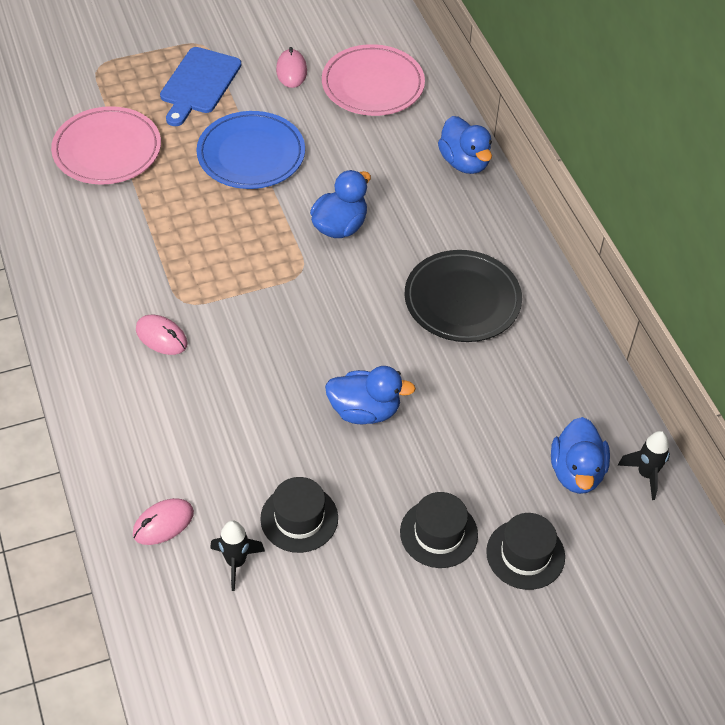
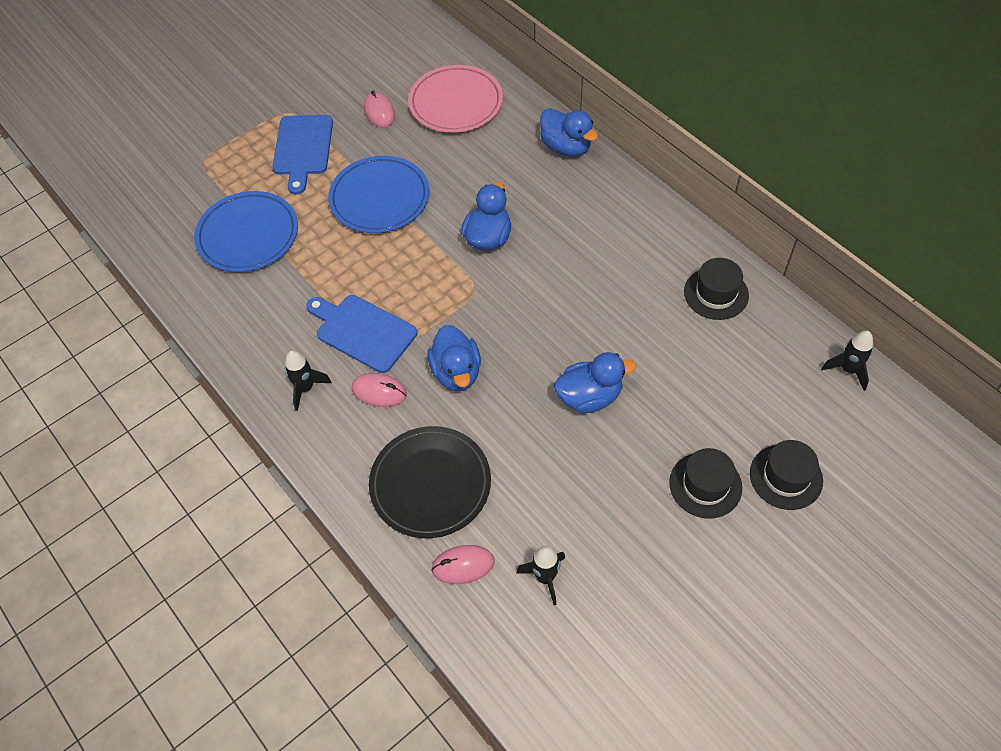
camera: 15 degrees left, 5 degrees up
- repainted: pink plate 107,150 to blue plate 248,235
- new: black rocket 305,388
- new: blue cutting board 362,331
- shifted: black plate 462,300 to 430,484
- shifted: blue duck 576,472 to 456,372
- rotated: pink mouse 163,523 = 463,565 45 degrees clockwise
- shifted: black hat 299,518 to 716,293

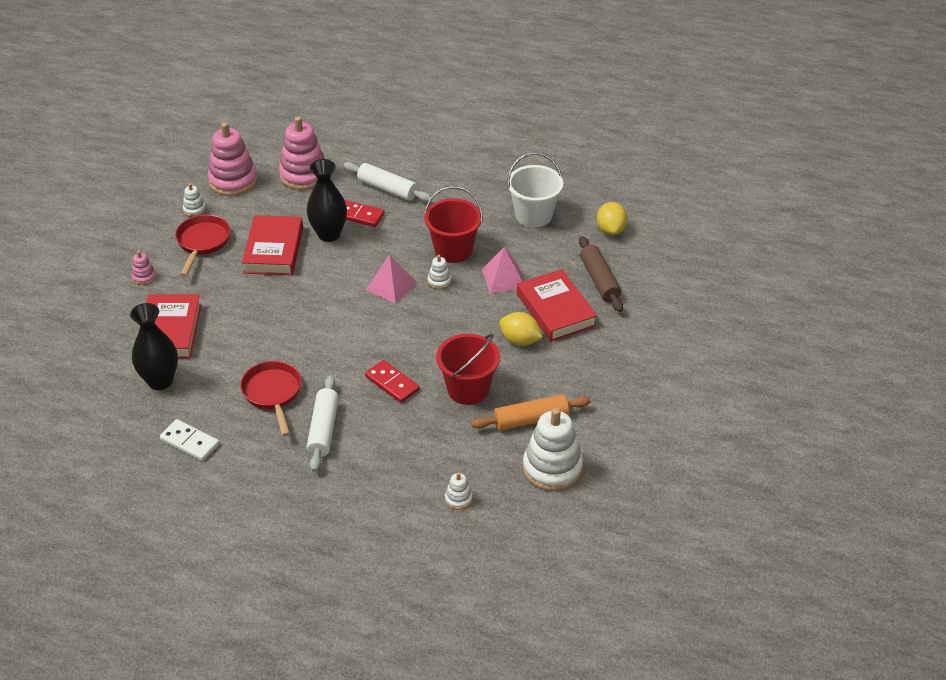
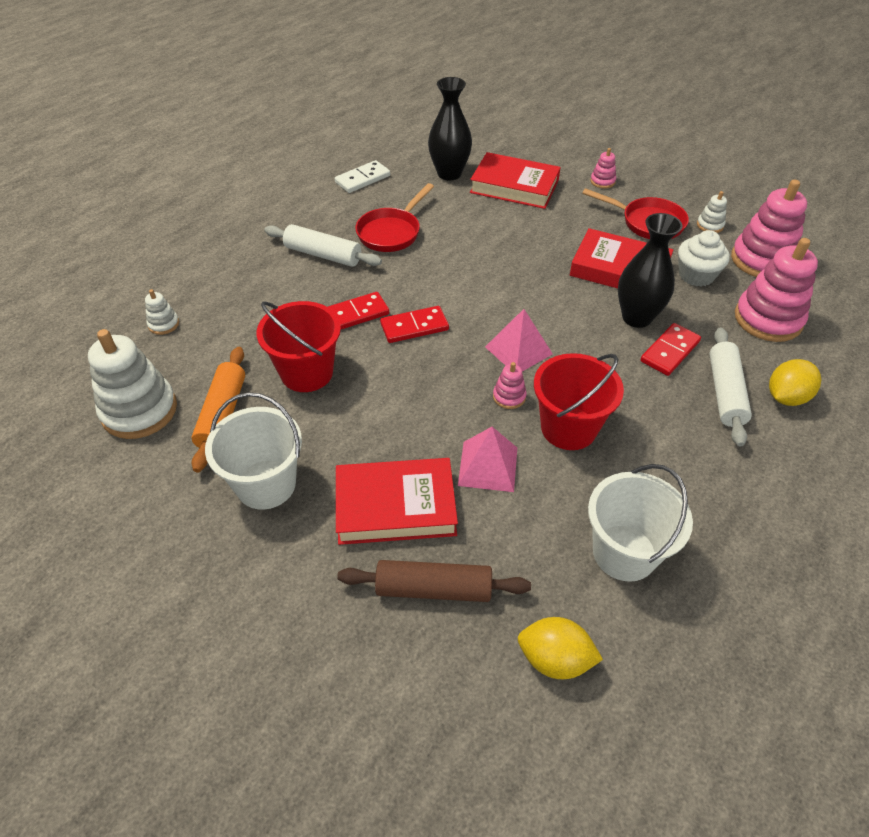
camera: 110 degrees right, 5 degrees up
- new: white bucket 266,484
- rotated: red pan 273,394 = 391,232 120 degrees clockwise
- new: red domino 414,327
- repainted: white stacking toy 439,281 to pink stacking toy 509,397
- new: white cupcake 696,275
- rotated: white rolling pin 387,189 = 724,392 45 degrees counterclockwise
- shifted: yellow lemon 520,340 to 786,397

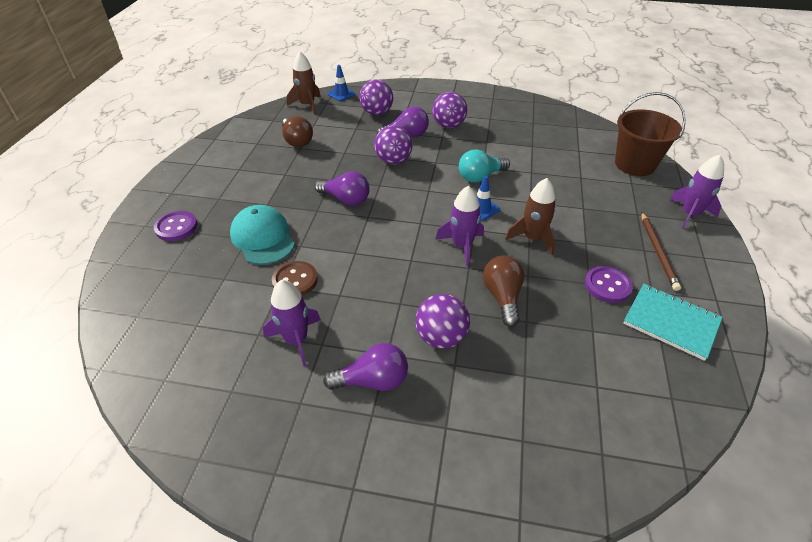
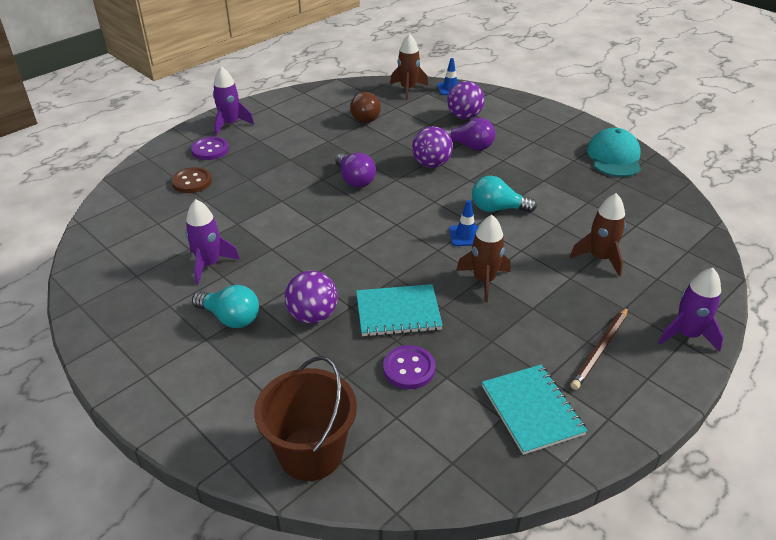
camera: 35 degrees right, 5 degrees down
- shifted: brown button 295,280 to 192,182
- repainted: purple light bulb 373,381 to turquoise light bulb 230,318
- shifted: purple rocket 462,246 to 230,124
- shifted: brown bucket 635,164 to 311,453
- swapped: brown light bulb 502,297 to turquoise notebook 398,312
- shifted: purple button 607,285 to 409,368
- new: brown rocket 600,258
- shifted: turquoise cap 263,238 to 614,157
- gone: purple ball 448,125

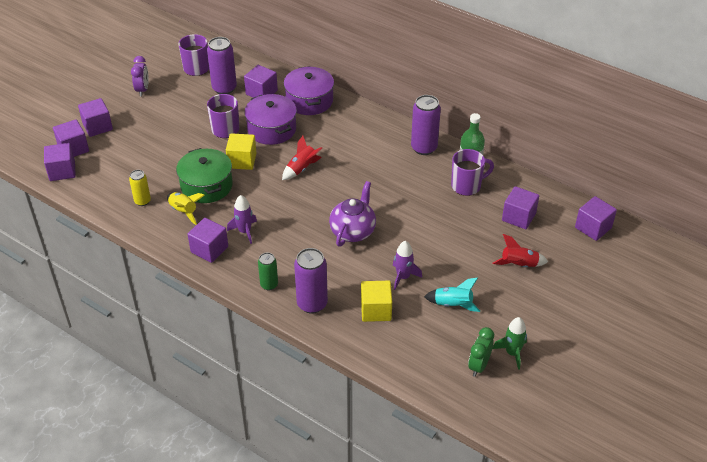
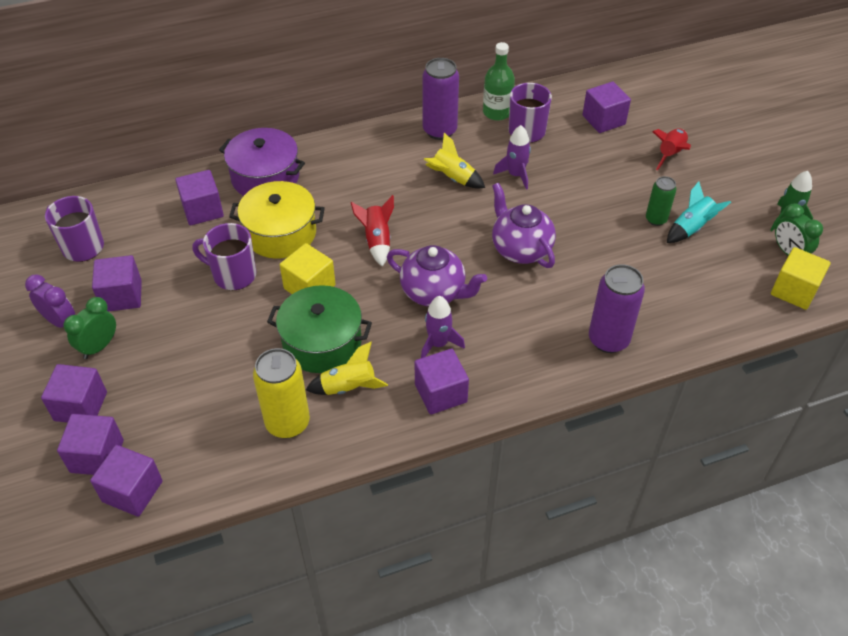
camera: 55 degrees left, 5 degrees up
- new: green clock 99,346
- shifted: purple cube 593,228 to 122,296
- repainted: purple pot 272,129 to yellow pot 280,233
- scaled: yellow can 142,201 = 287,423 x1.69
- new: purple teapot 434,292
- new: yellow rocket 452,178
- shifted: purple rocket 403,277 to 515,175
- shifted: green can 269,285 to 656,219
- shifted: yellow cube 376,310 to 794,290
- gone: purple can 224,88

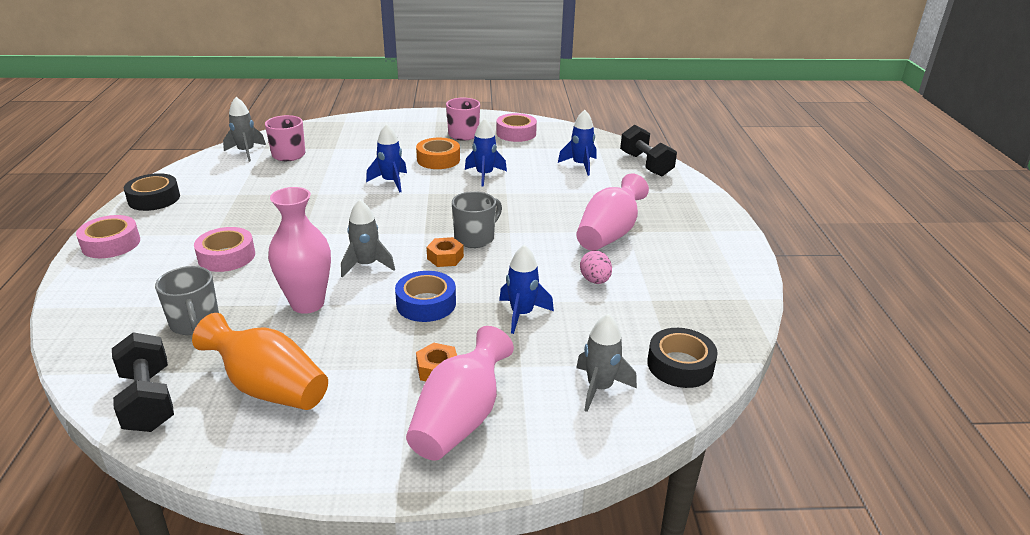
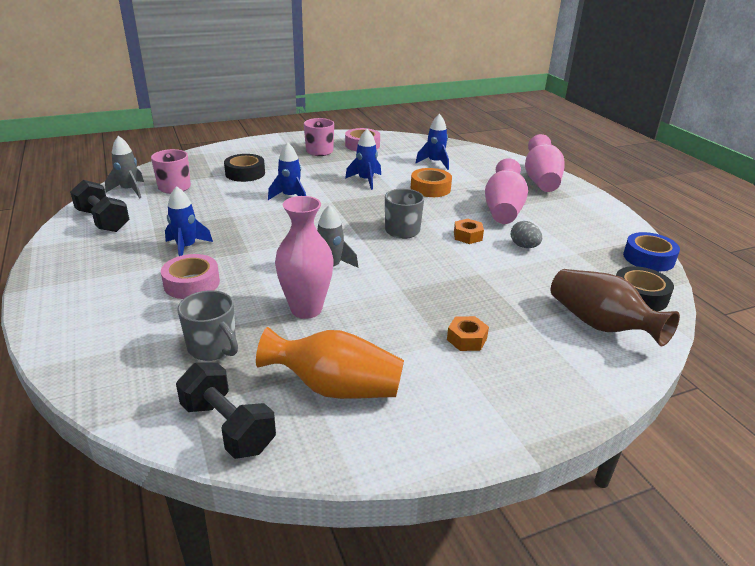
camera: 20 degrees left, 0 degrees up
- shifted: black dumbbell 645,164 to 103,221
- shifted: blue rocket 521,314 to 186,248
- shifted: black tape 154,199 to 245,173
- shifted: orange tape 438,159 to 430,188
- shifted: orange nut 445,257 to 467,236
- repainted: pink egg 595,280 to grey egg 524,246
- shifted: pink vase 460,419 to 541,181
- swapped: grey rocket 599,388 to brown vase 600,325
- shifted: blue tape 426,303 to 648,258
- gone: pink tape 111,244

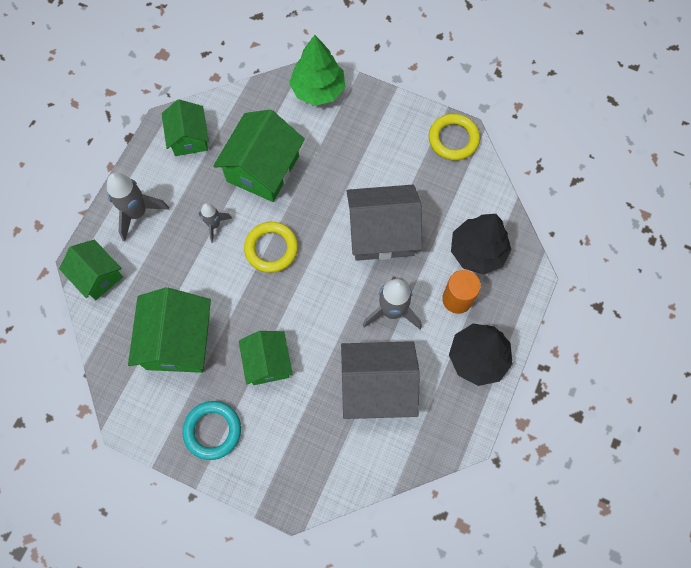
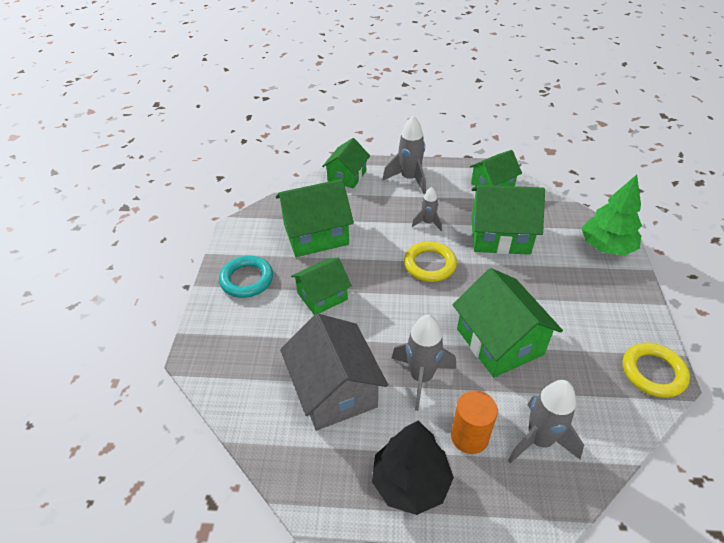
camera: 70 degrees right, 25 degrees down
- repainted: grey house 382,233 to green house 499,342
- swapped: black tree 477,251 to grey rocket 539,440

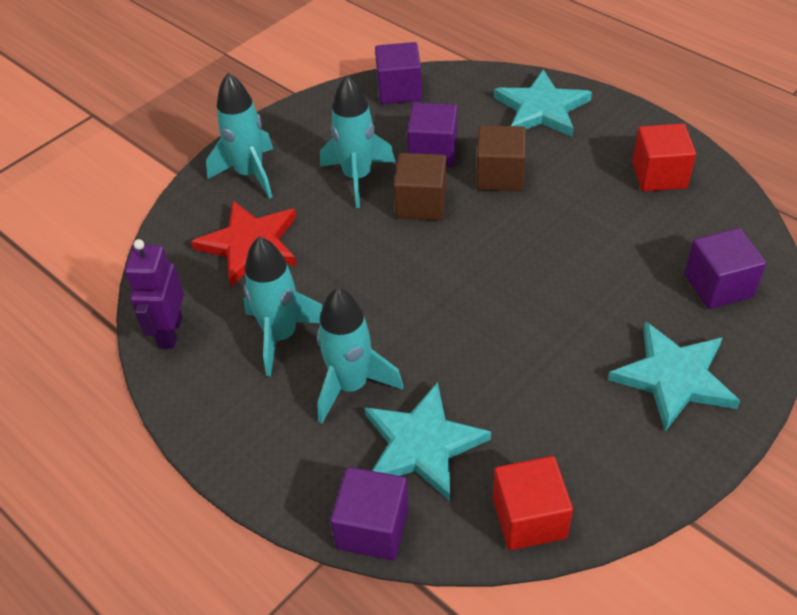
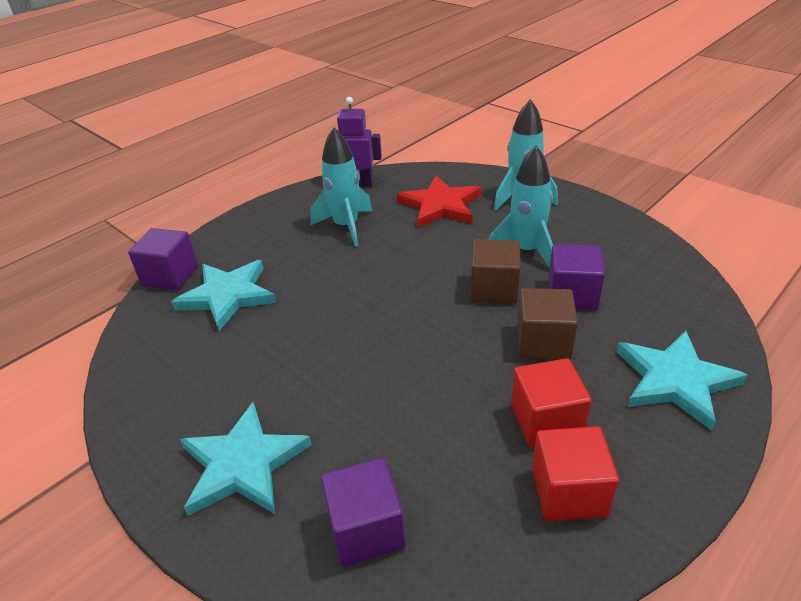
camera: 90 degrees right, 10 degrees down
- shifted: red cube 529,518 to 546,421
- gone: turquoise rocket 351,385
- gone: purple cube 399,90

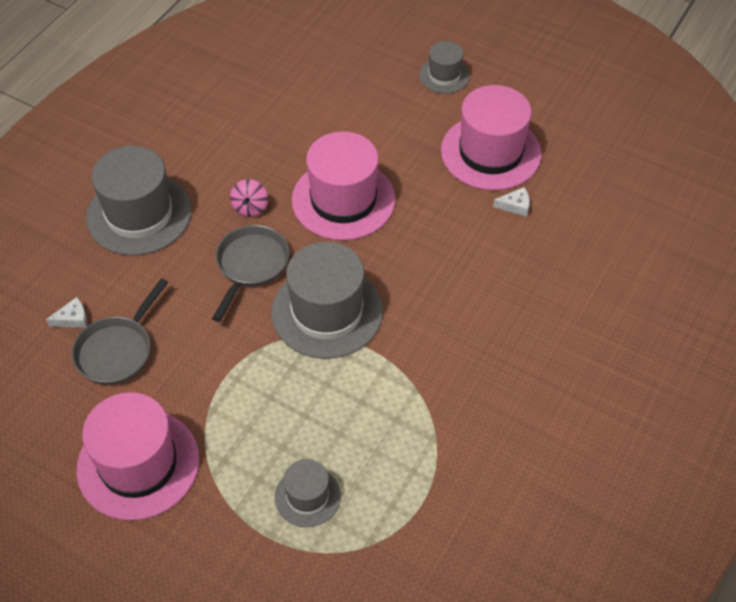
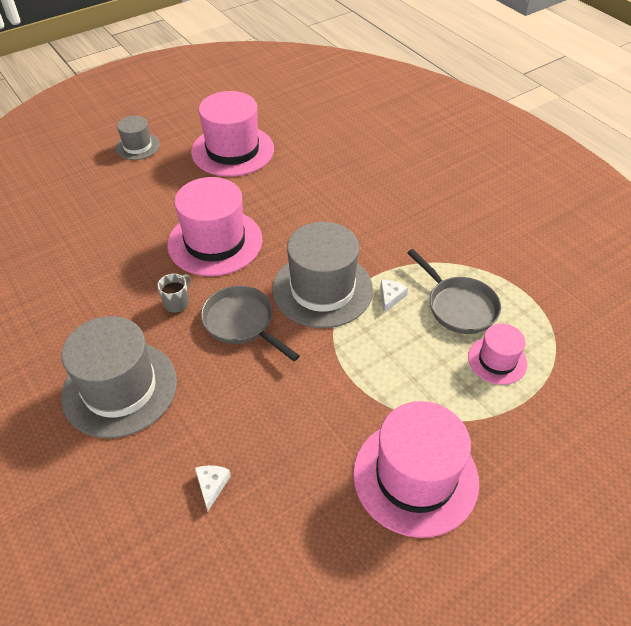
camera: 65 degrees left, 5 degrees down
- swapped: pink spinning top 250,207 to grey mug 177,303
- shifted: white cheese 515,206 to 390,297
- shifted: grey pan 117,350 to 459,306
- repainted: grey hat 307,496 to pink hat 497,360

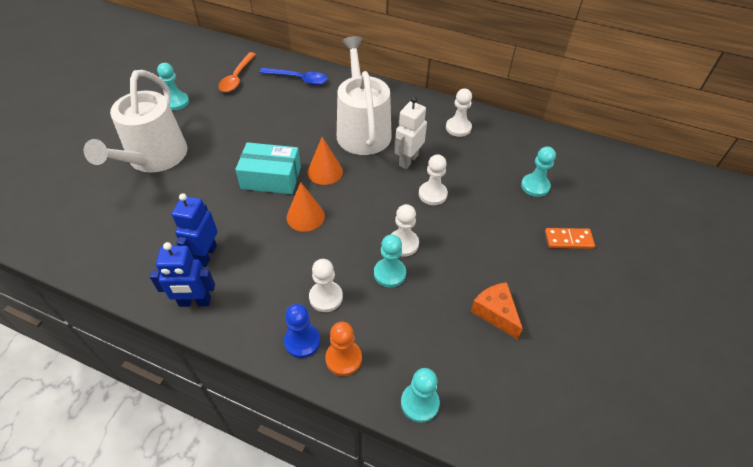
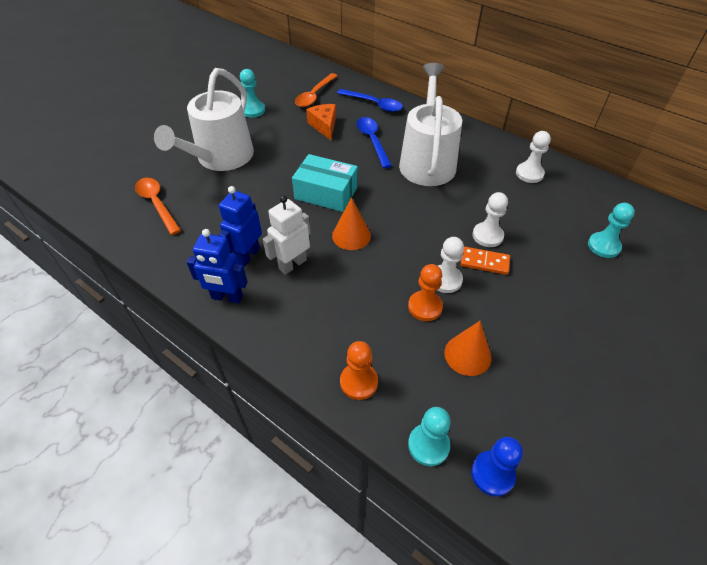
camera: 15 degrees right, 0 degrees up
- new: orange spoon 157,204
- shifted: white robot 408,160 to 292,264
- shifted: orange cheese 495,313 to 324,126
- new: blue spoon 372,141
- repainted: turquoise pawn 389,273 to orange pawn 425,307
- shifted: orange cone 325,172 to 467,355
- shifted: orange domino 568,240 to 484,262
- shifted: blue pawn 302,341 to 492,474
- gone: white pawn 326,297

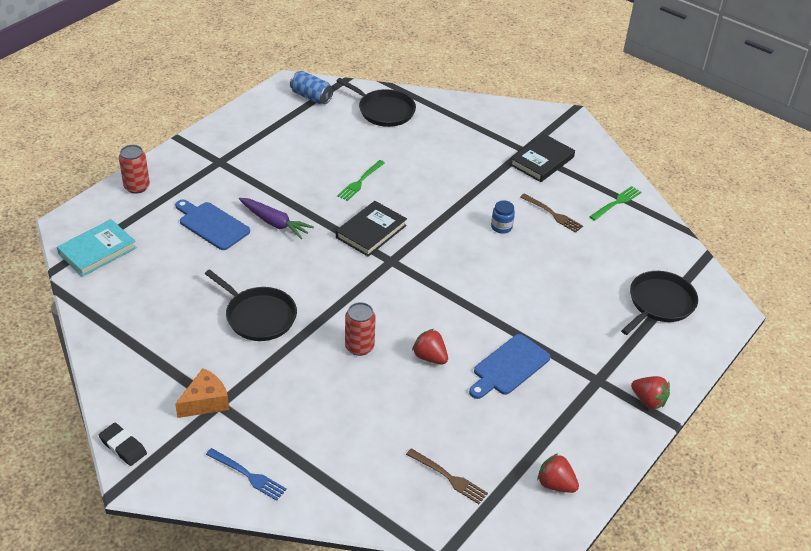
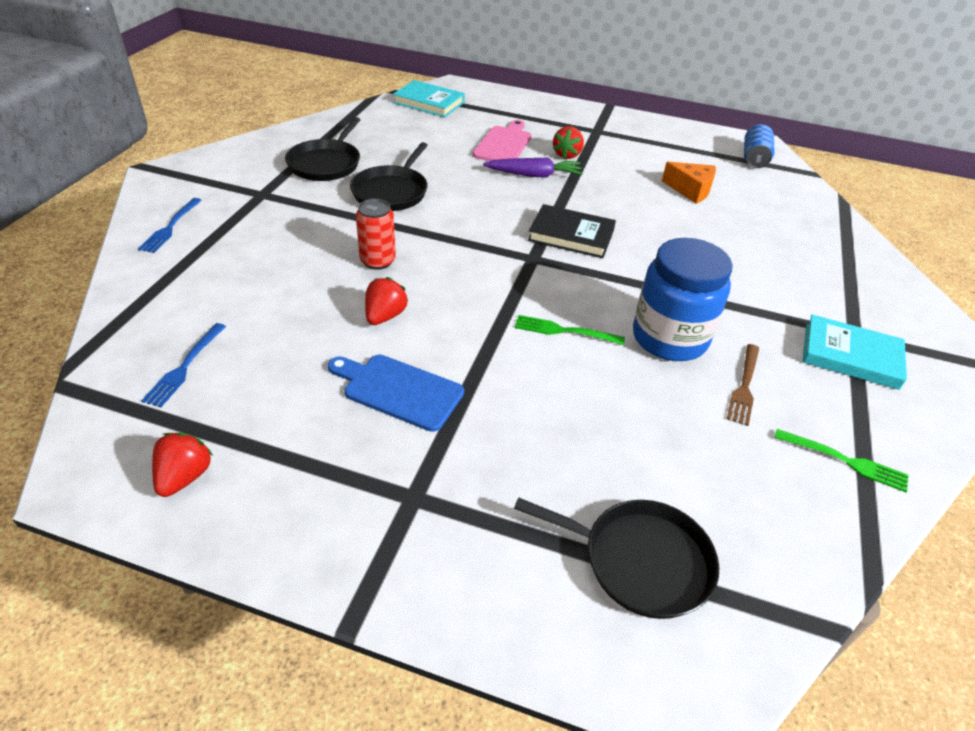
camera: 70 degrees right, 0 degrees up
- repainted: brown fork 449,477 to blue fork 184,367
- shifted: black pan 384,111 to 326,163
- repainted: blue cutting board 212,225 to pink cutting board 503,144
- rotated: purple carrot 274,223 = 534,175 105 degrees counterclockwise
- shifted: green fork 360,182 to 564,331
- shifted: red strawberry 648,400 to 567,155
- scaled: blue jar 501,227 = 669,338 x2.38
- shifted: orange cheese 205,402 to 691,190
- repainted: black book 542,161 to turquoise book 850,356
- gone: black eraser 123,447
- gone: red can 137,187

